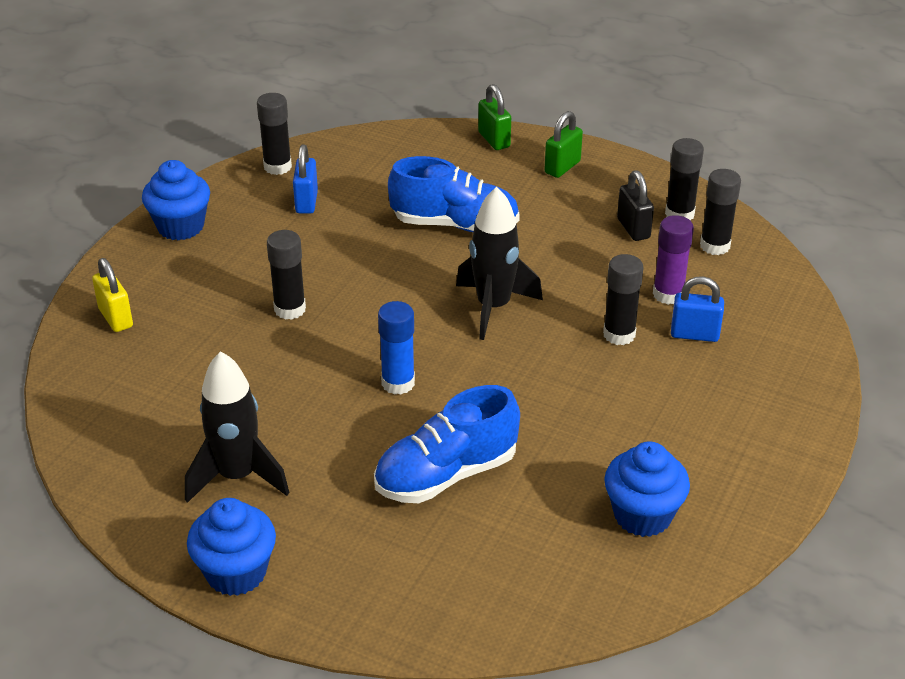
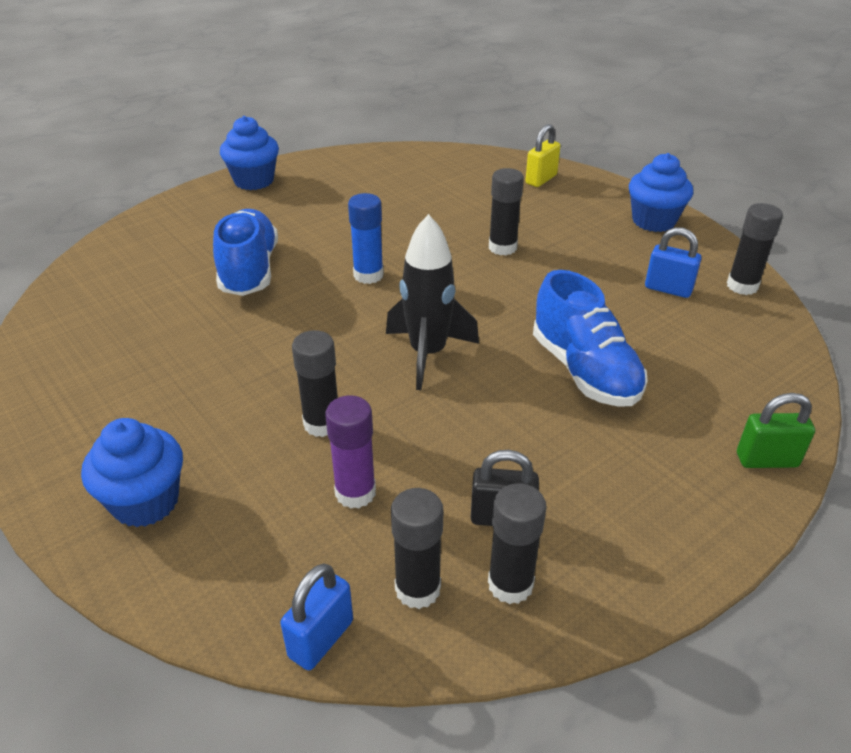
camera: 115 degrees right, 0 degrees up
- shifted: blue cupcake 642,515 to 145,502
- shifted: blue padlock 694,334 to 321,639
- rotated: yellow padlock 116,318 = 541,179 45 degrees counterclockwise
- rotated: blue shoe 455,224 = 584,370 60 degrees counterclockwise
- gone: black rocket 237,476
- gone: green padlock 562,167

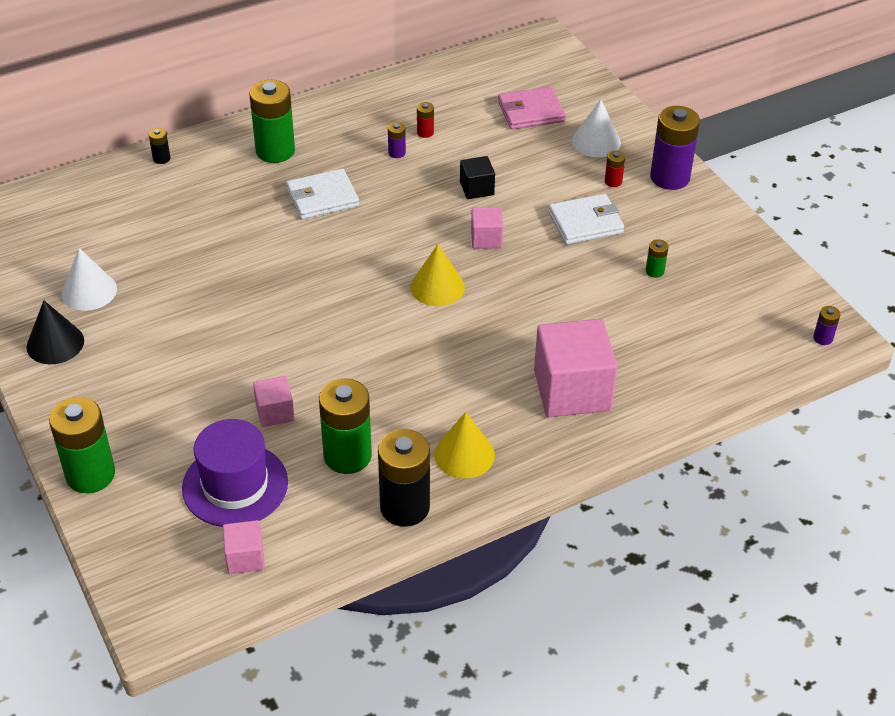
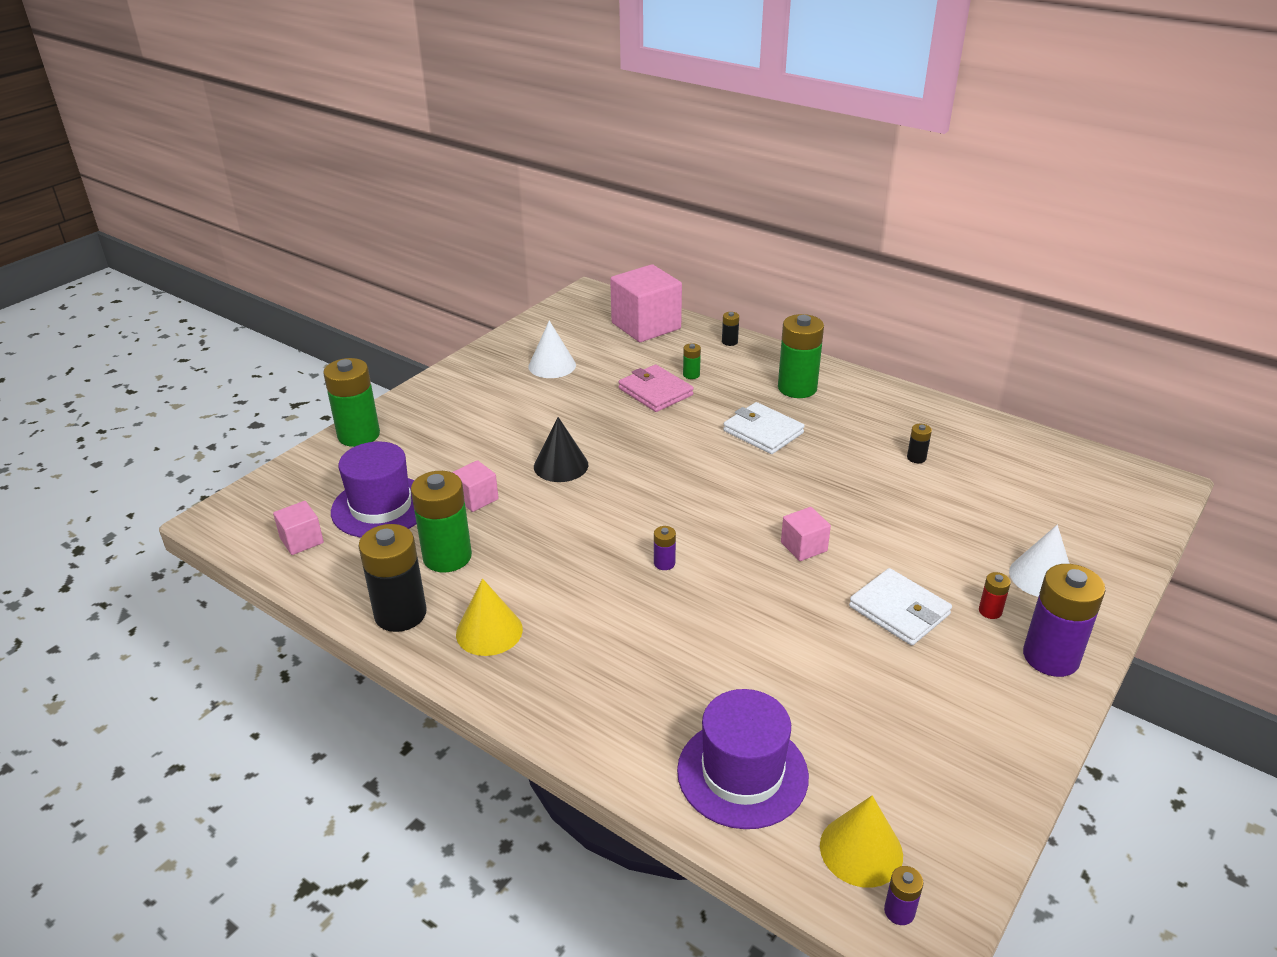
camera: 65 degrees right, 10 degrees down
- shifted: black cone 55,343 to 561,465
- shifted: pink cube 572,390 to 646,326
- shifted: pink wallet 531,111 to 655,392
- shifted: purple battery 397,153 to 664,563
- new: purple hat 742,773
- shifted: green battery 654,271 to 691,375
- shifted: yellow cone 437,287 to 861,850
- repainted: red battery 425,132 to black battery 916,458
- gone: black cube 476,188

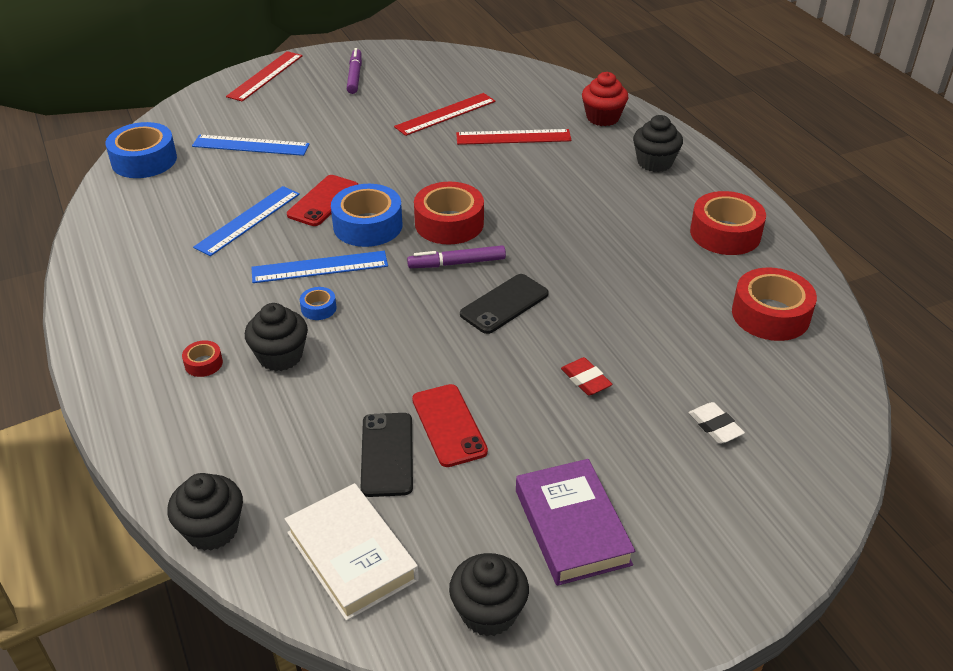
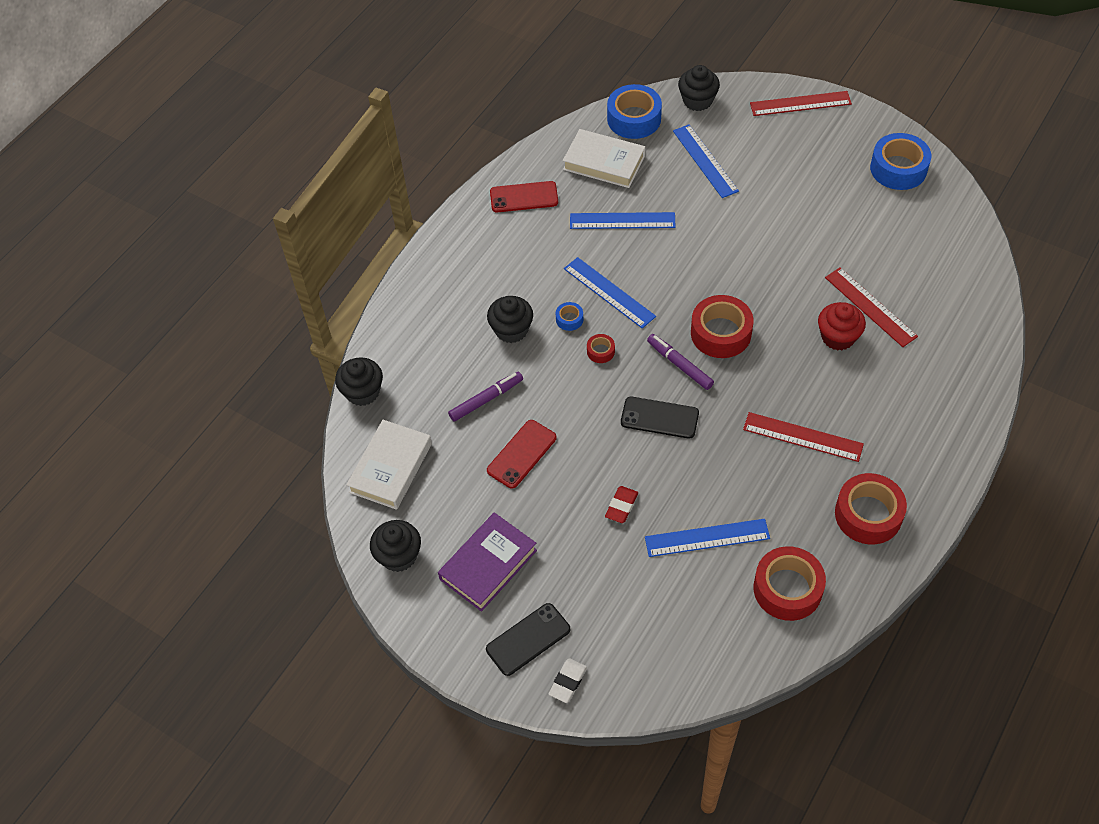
camera: 60 degrees right, 15 degrees up
- shifted: purple marker 354,76 to 486,399
- shifted: black phone 387,454 to 528,639
- shifted: red phone 323,201 to 524,197
- shifted: white eraser 715,426 to 568,682
- new: white book 604,163
- shifted: red tape 203,363 to 600,351
- new: blue ruler 707,538
- shifted: black cupcake 654,162 to 697,101
- shifted: red ruler 445,114 to 802,437
- shifted: red cupcake 603,118 to 838,337
- shifted: blue tape 368,225 to 898,168

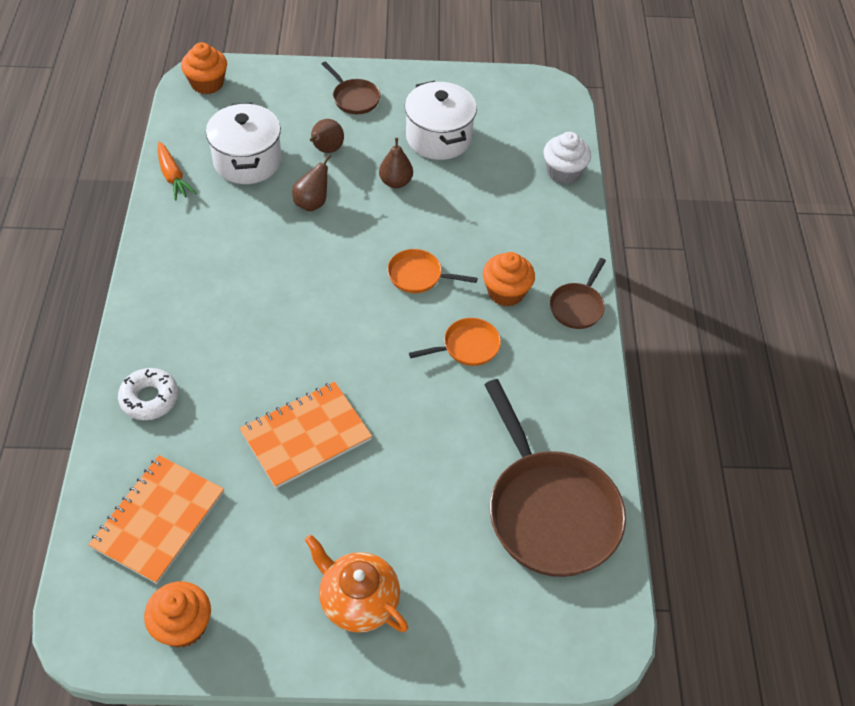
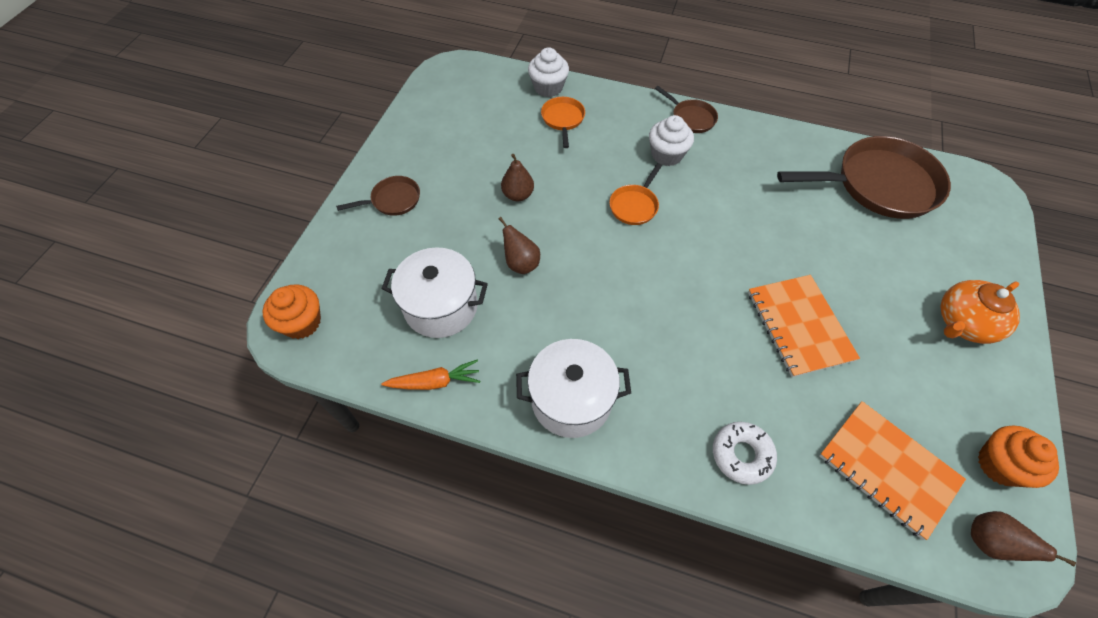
camera: 70 degrees left, 5 degrees up
- shifted: white pot 438,138 to 571,400
- shifted: orange pan 467,346 to 563,119
- repainted: orange cupcake 506,292 to white cupcake 666,155
- shifted: brown pear 326,150 to 989,542

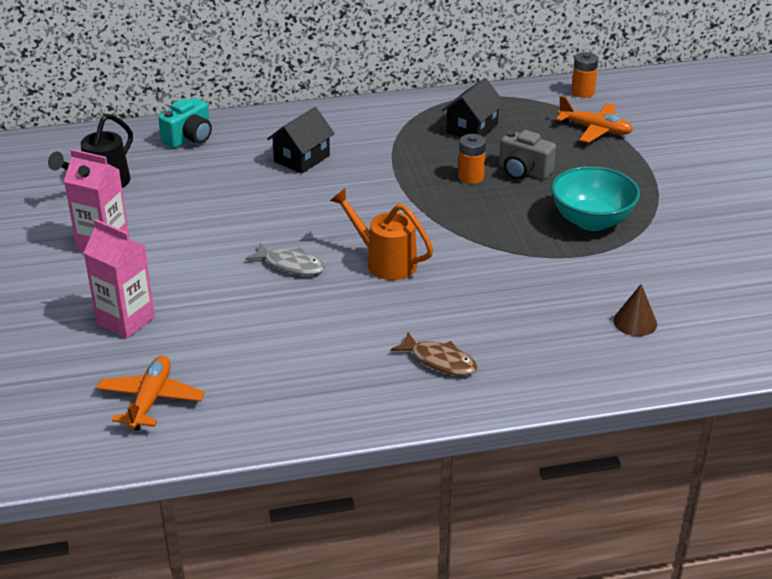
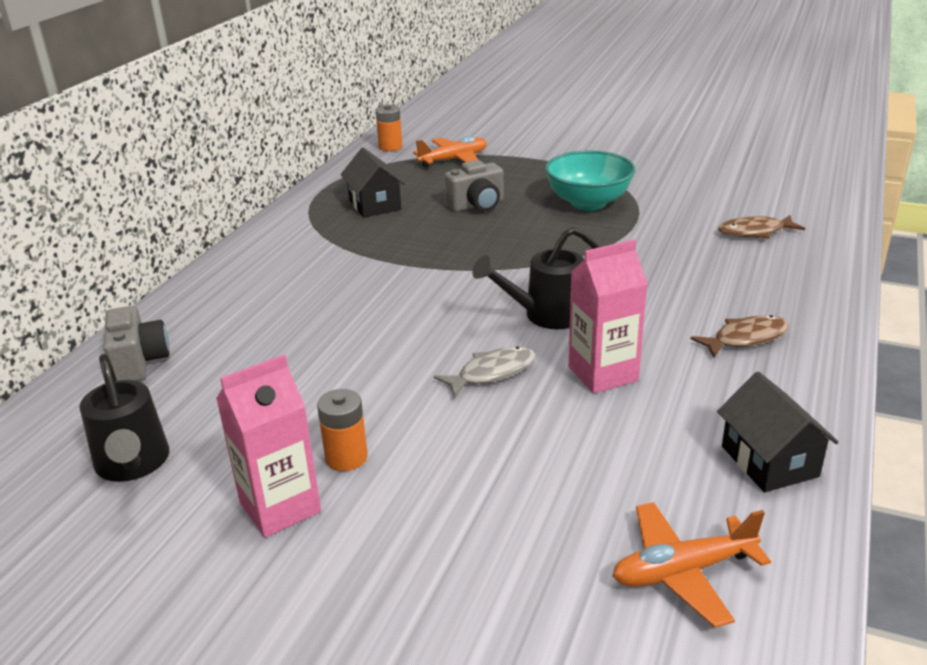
camera: 55 degrees left, 5 degrees down
- repainted: turquoise camera 189,138 to grey camera 139,362
- shifted: orange battery 471,177 to 346,457
- repainted: orange watering can 384,261 to black watering can 546,315
- shifted: pink carton 126,321 to 603,373
- rotated: orange plane 151,400 = 682,571 60 degrees counterclockwise
- shifted: black house 302,158 to 769,461
- swapped: brown cone 635,322 to brown fish 755,232

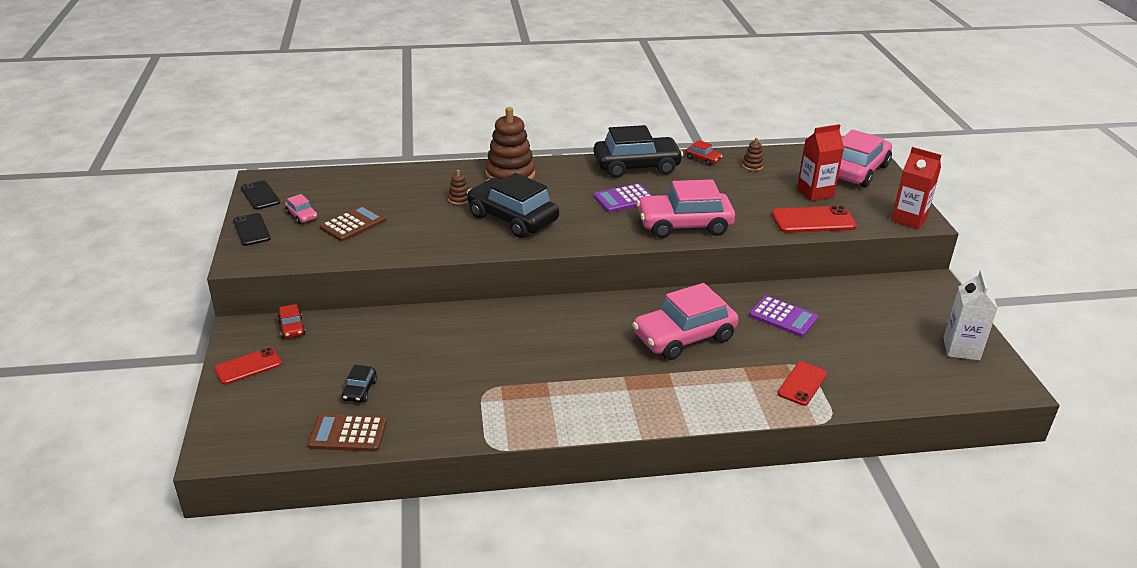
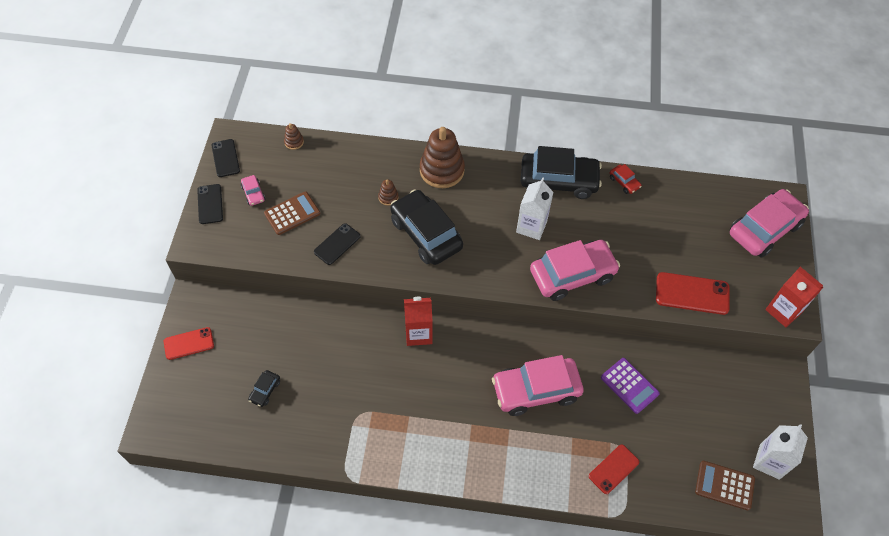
camera: 15 degrees right, 25 degrees up
- shifted: brown stacking toy 752,166 to 294,142
- new: black phone 337,244
- shifted: red carton 815,193 to 418,333
- swapped: purple calculator 624,199 to white carton 531,227
- rotated: pink car 684,225 = 572,275 150 degrees clockwise
- shifted: brown calculator 348,434 to 724,485
- gone: red car 292,328

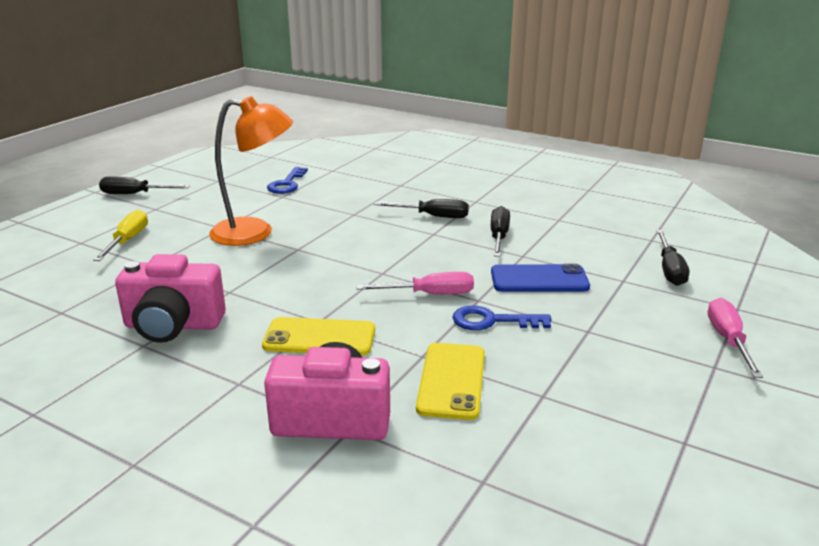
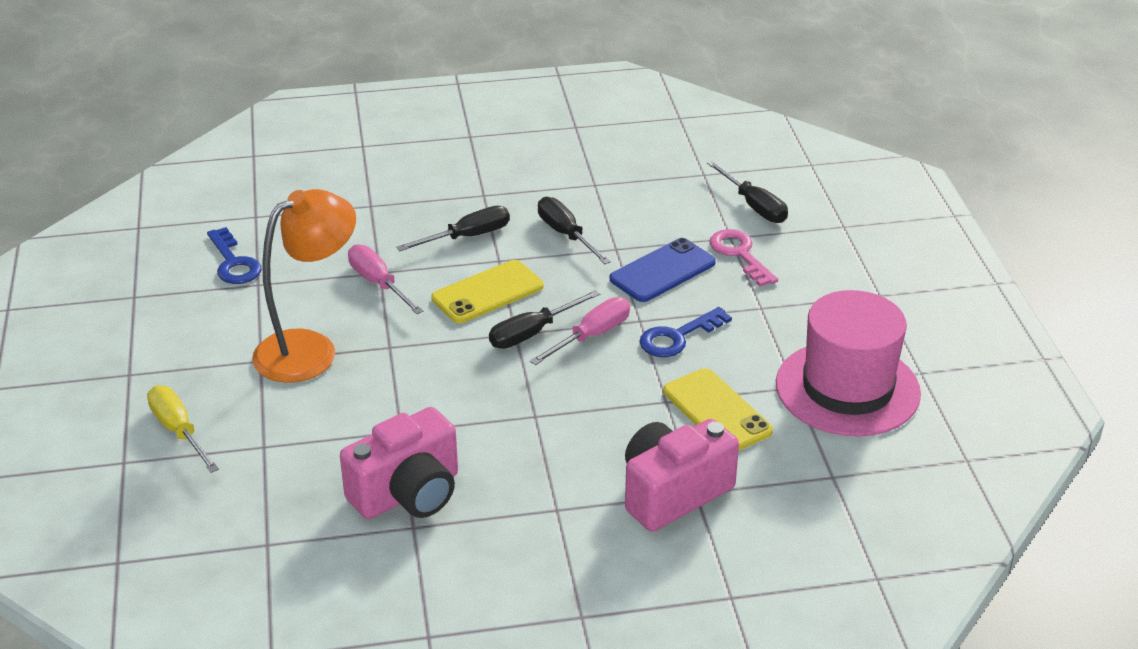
camera: 40 degrees left, 10 degrees up
- shifted: pink screwdriver 728,340 to 378,283
- shifted: yellow phone 319,337 to 487,292
- shifted: black screwdriver 135,194 to 533,333
- new: pink key 740,254
- new: pink hat 847,388

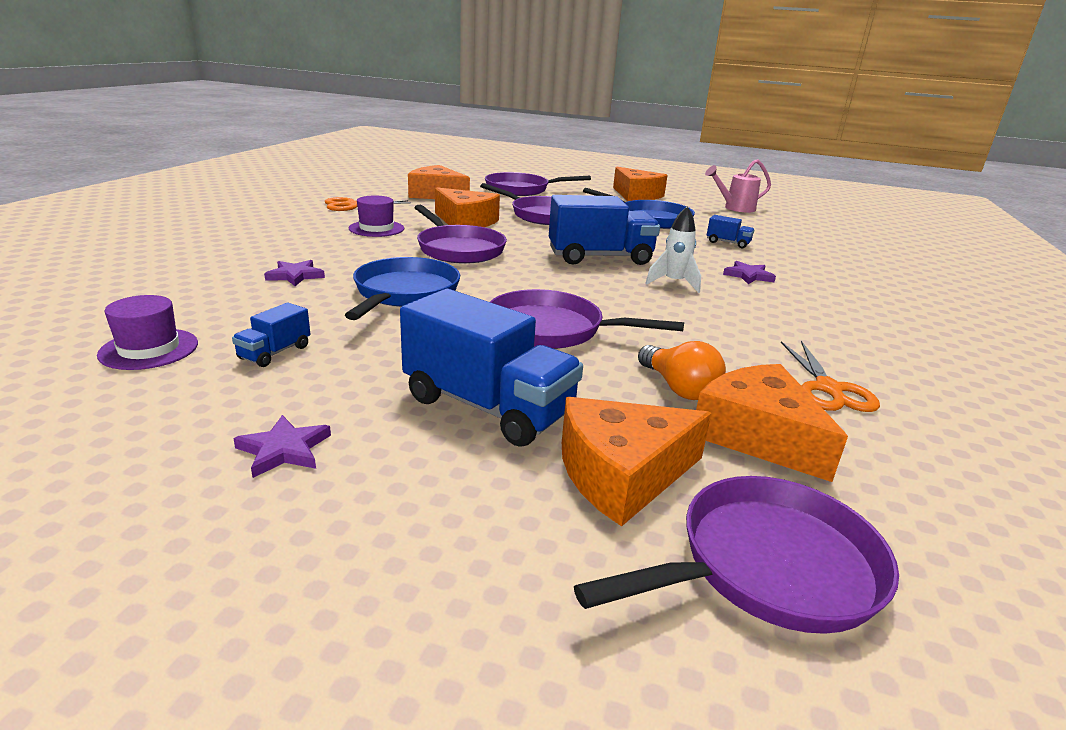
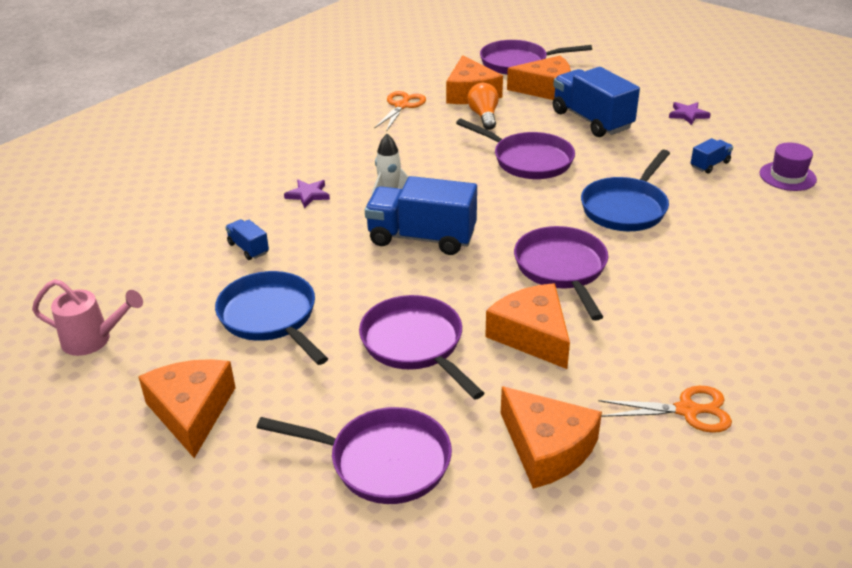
camera: 155 degrees left, 10 degrees up
- gone: purple star 295,276
- gone: purple hat 376,228

